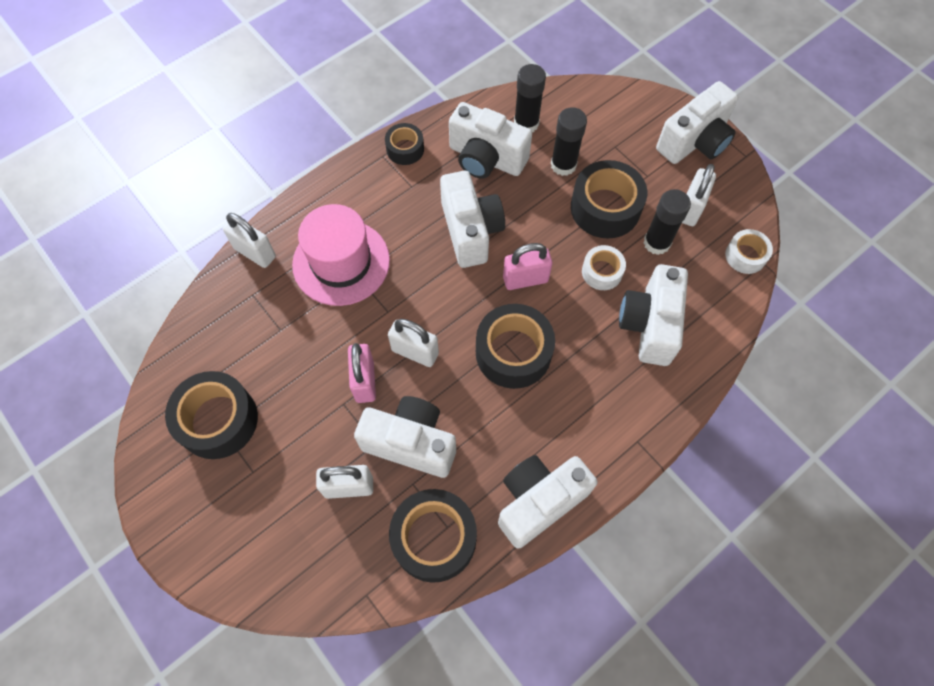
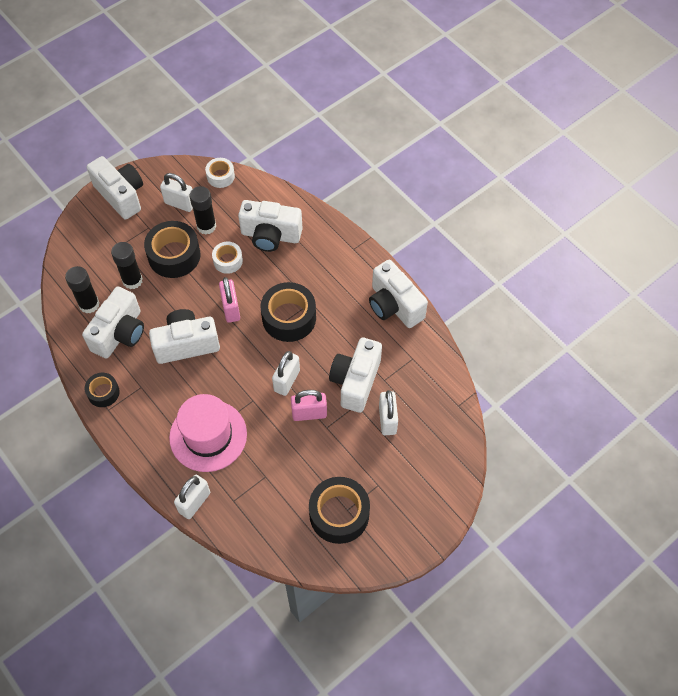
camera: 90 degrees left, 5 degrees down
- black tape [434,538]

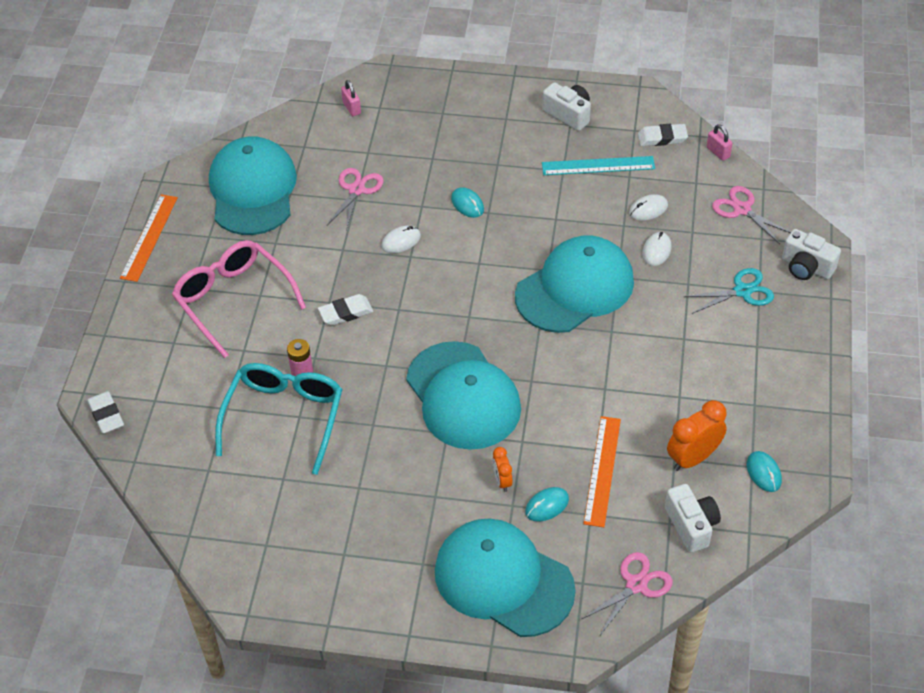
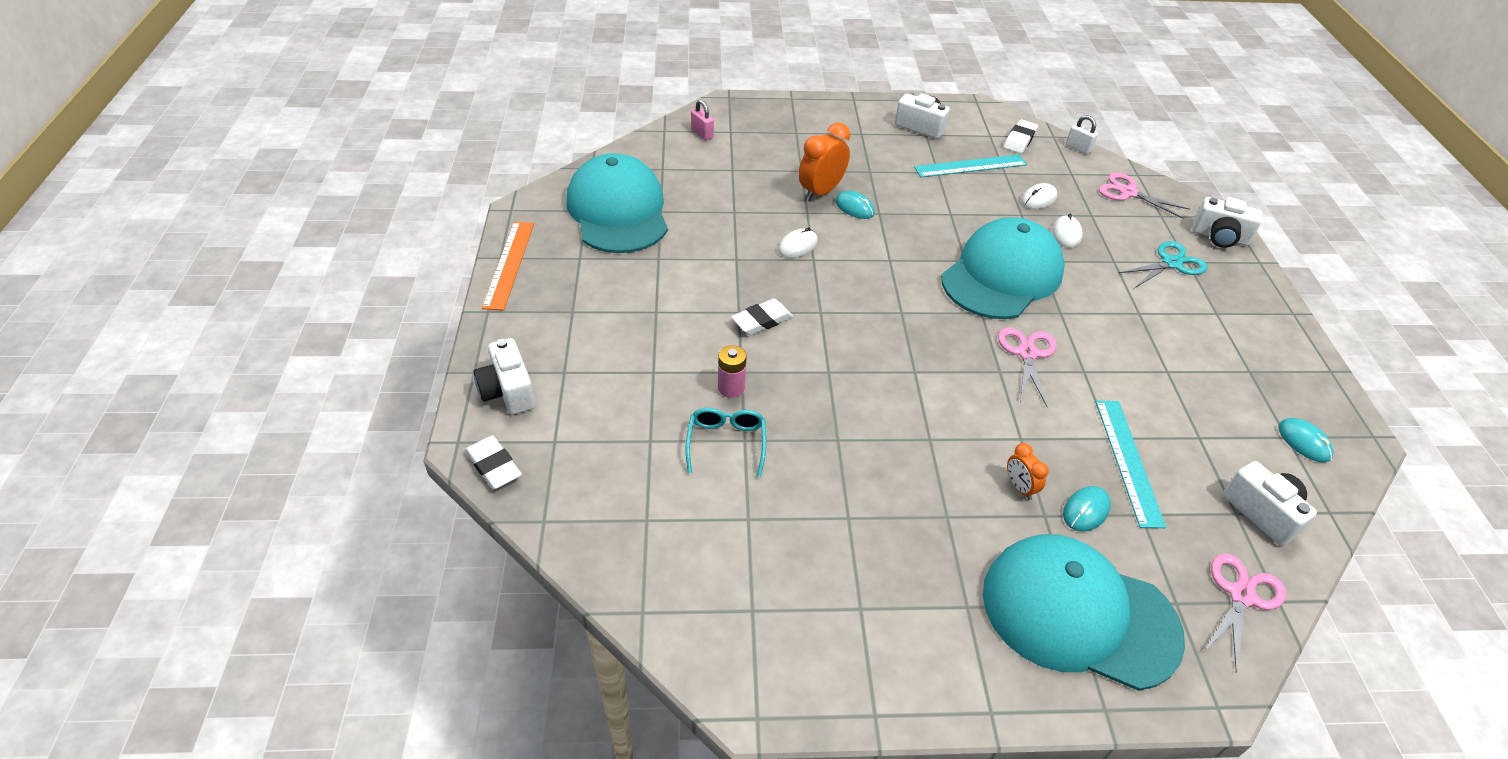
camera: 15 degrees left, 5 degrees down
~ white eraser [662,138] = [1019,140] 45 degrees counterclockwise
~ pink padlock [718,152] to white padlock [1078,148]
~ pink scissors [356,190] to [1027,354]
- pink glasses [233,300]
- turquoise cap [463,396]
~ turquoise glasses [284,417] = [726,443] x0.54
~ orange clock [693,458] to [821,192]
~ orange ruler [602,470] to turquoise ruler [1128,461]
+ white camera [508,391]

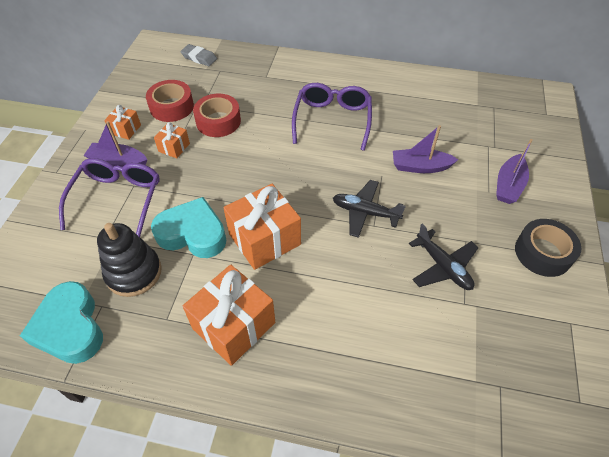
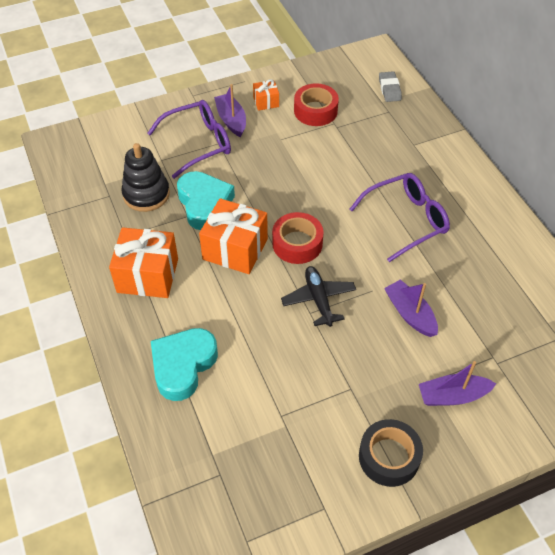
camera: 55 degrees right, 0 degrees up
~ red tape [218,121] to [297,243]
- orange gift [174,147]
- black plane [443,266]
~ turquoise heart [70,328] to [183,366]

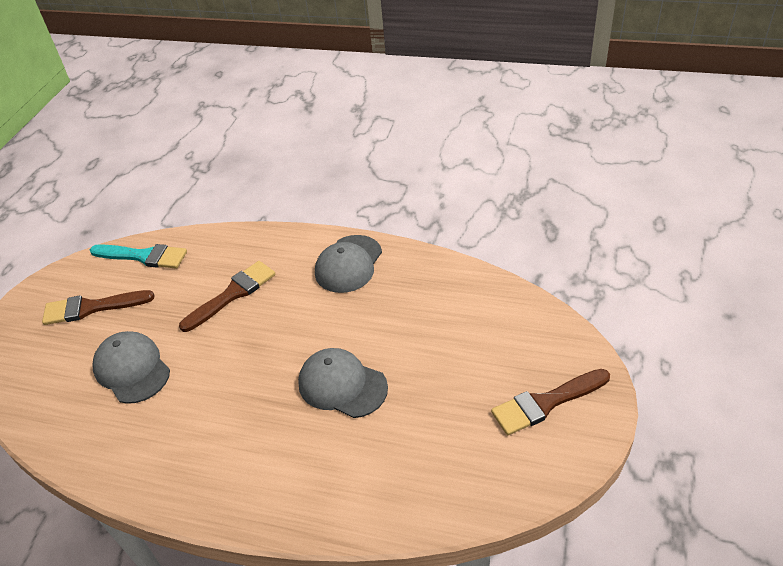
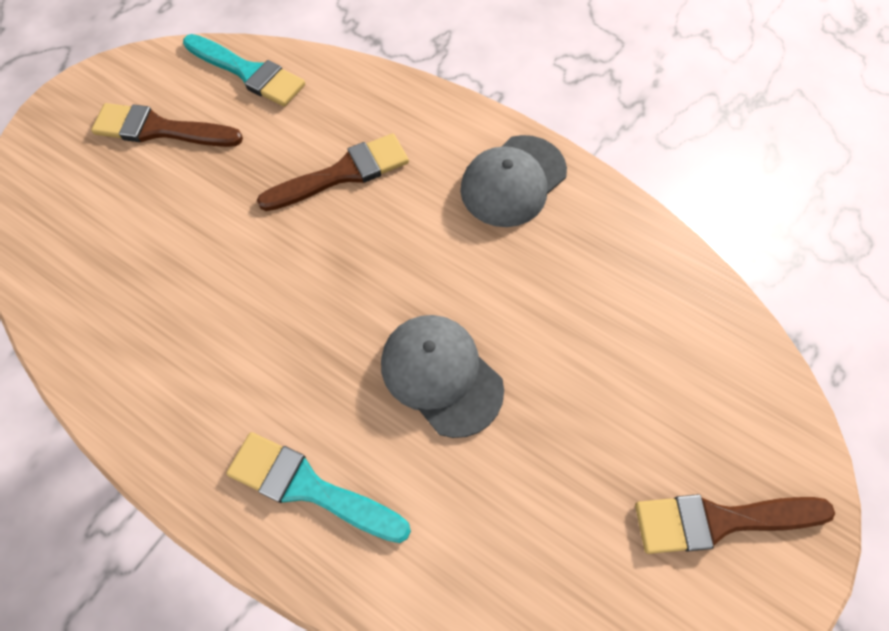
camera: 15 degrees right, 20 degrees up
- grey cap [132,369]
+ turquoise brush [310,487]

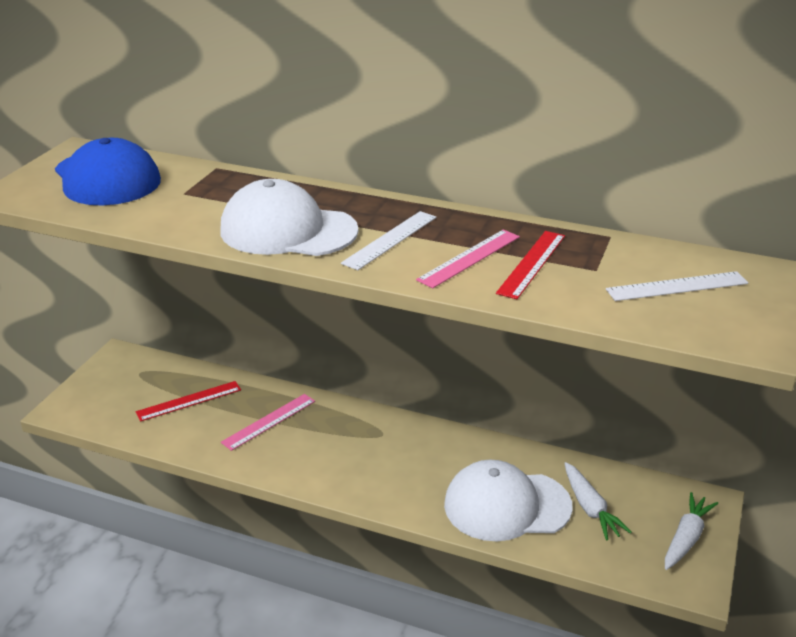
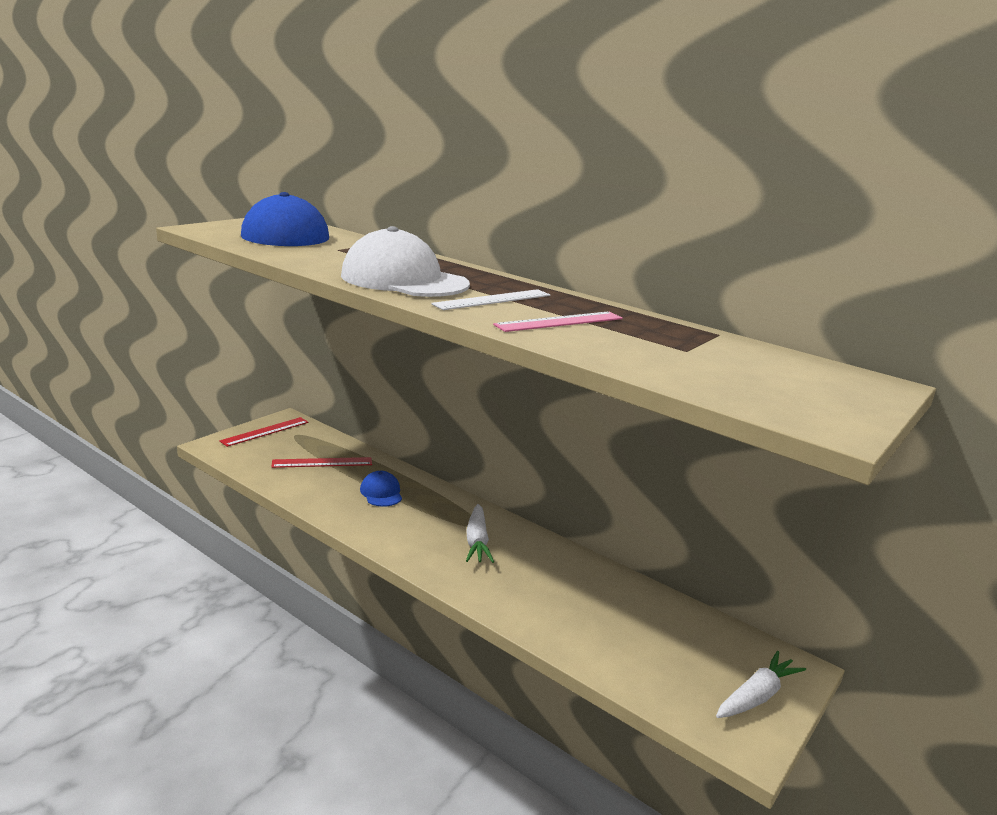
camera: 15 degrees right, 10 degrees down
~ red ruler [531,263] to [265,431]
- white ruler [677,286]
~ pink ruler [269,421] to blue cap [381,493]
- white cap [507,505]
~ white carrot [590,507] to [477,541]

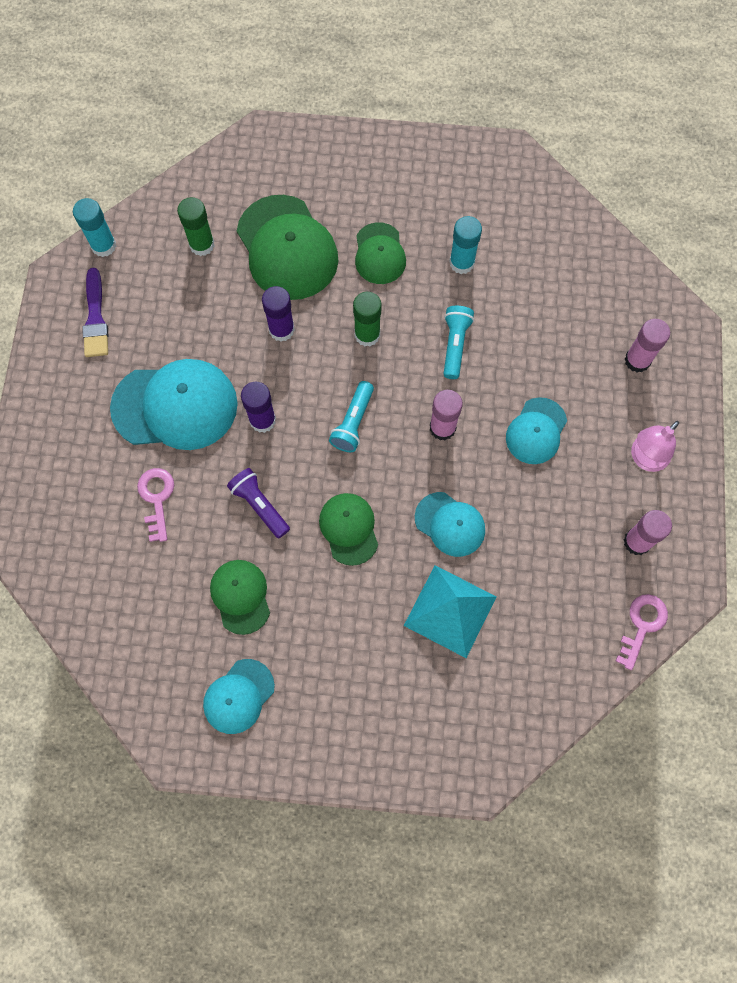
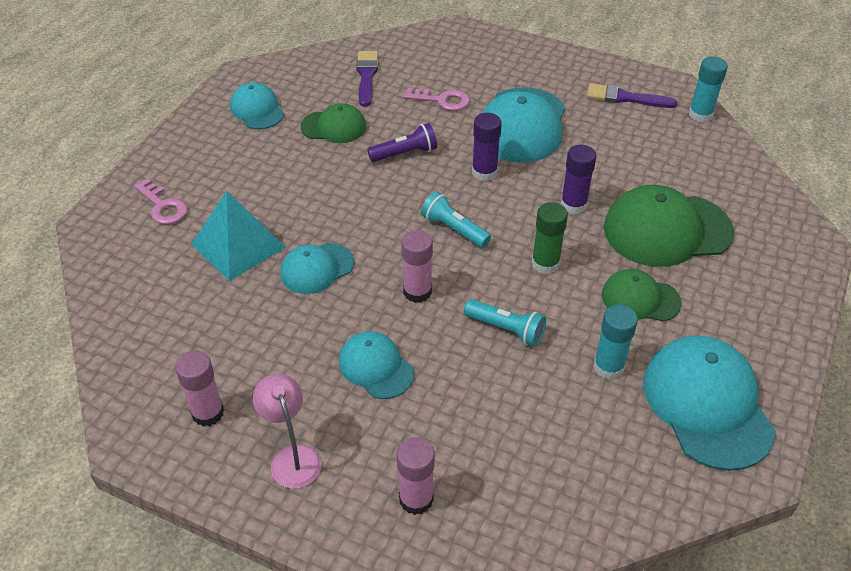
camera: 110 degrees right, 25 degrees down
- green glue stick [202,245]
- green cap [349,528]
~ pink key [642,625] to [163,206]
+ purple brush [366,76]
+ turquoise cap [707,404]

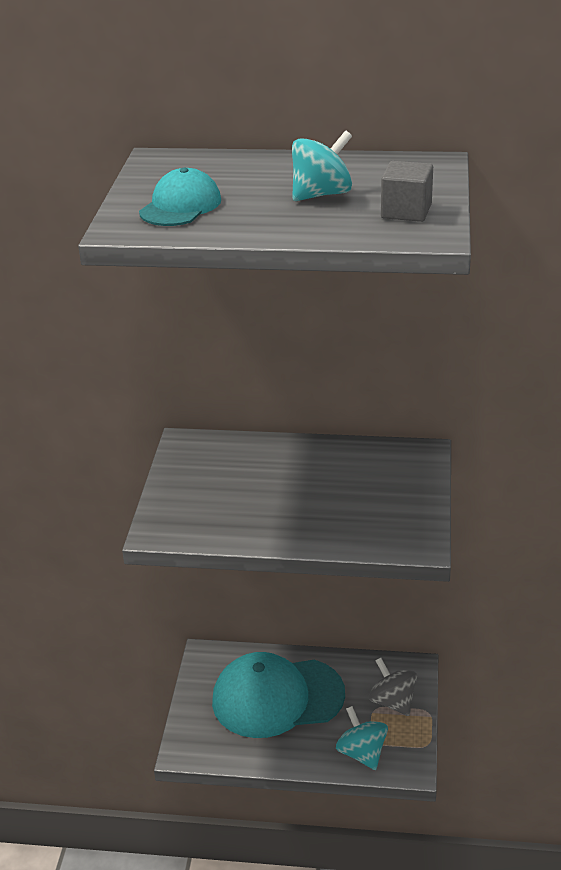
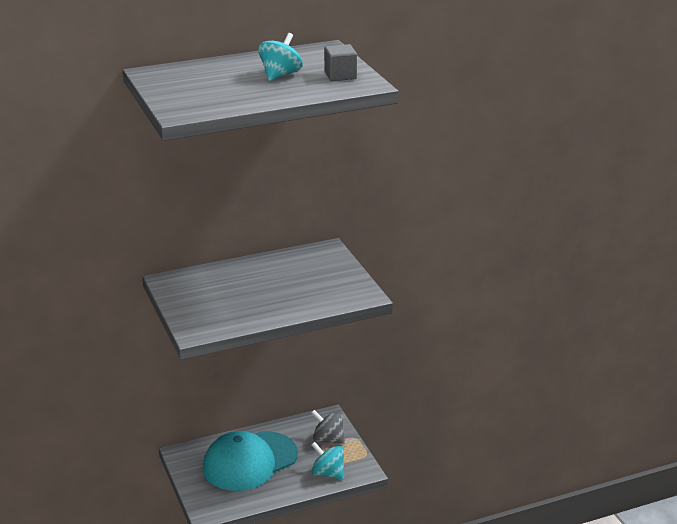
camera: 30 degrees left, 5 degrees down
- turquoise cap [180,206]

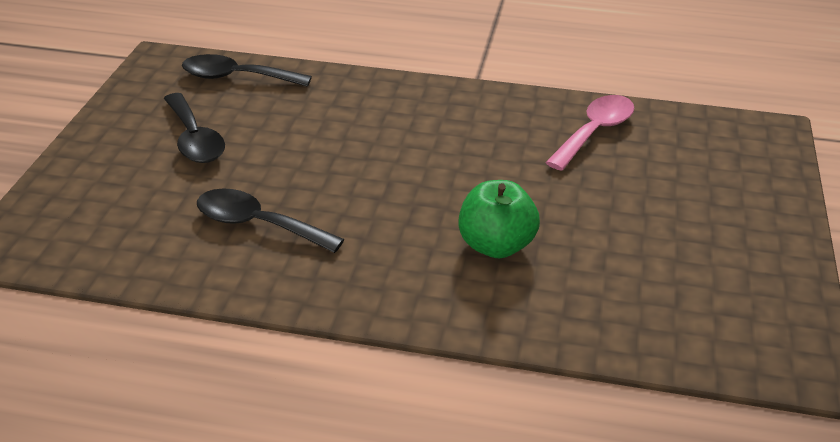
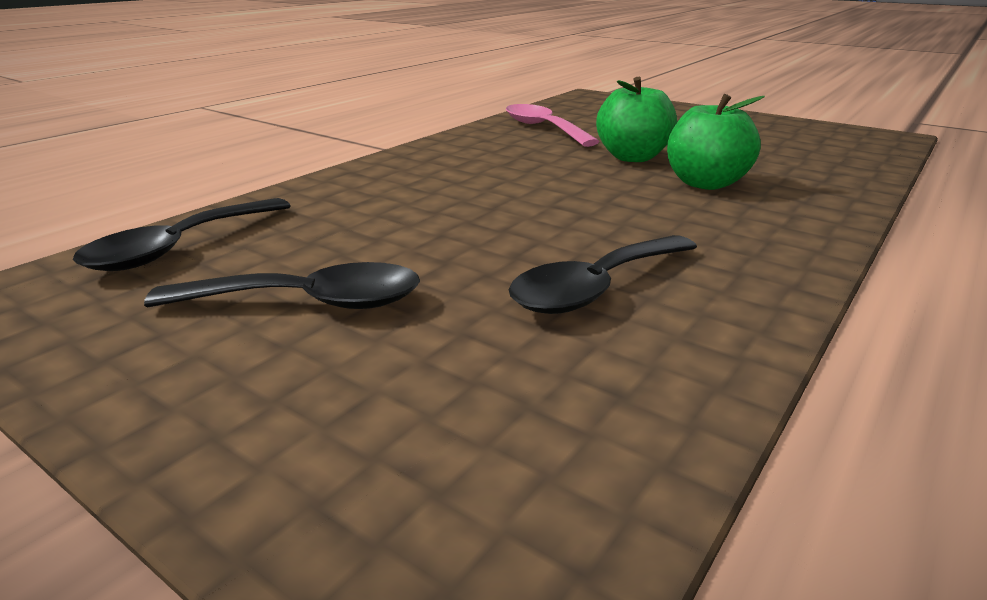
camera: 65 degrees left, 10 degrees down
+ green apple [632,157]

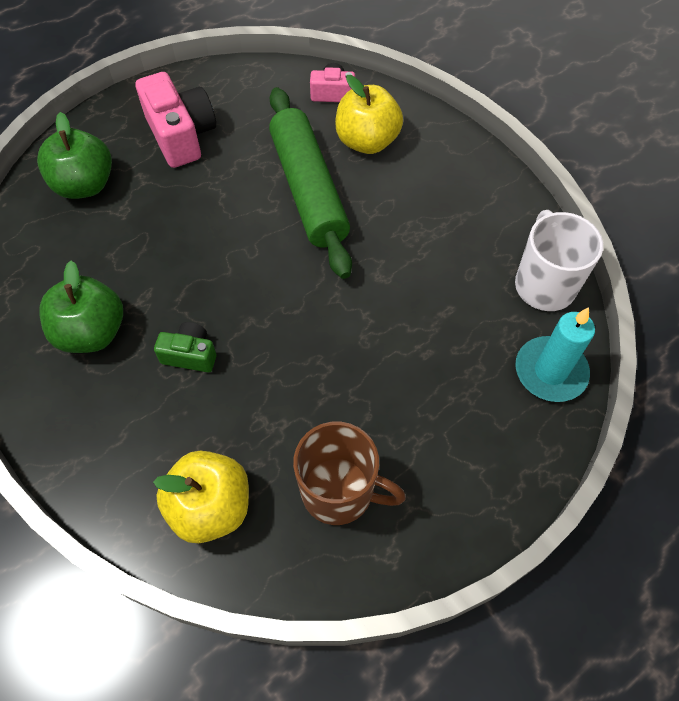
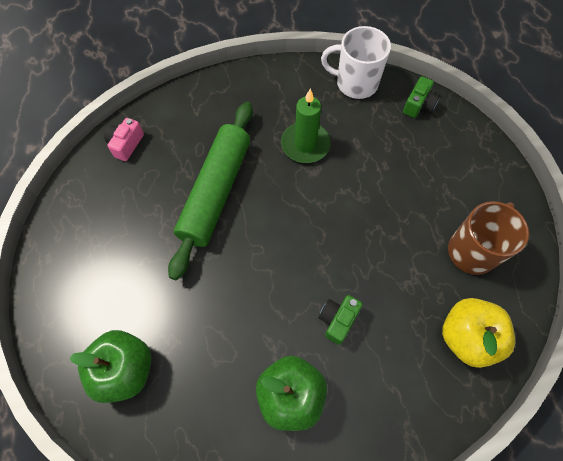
camera: 70 degrees left, 5 degrees up
- pink camera [181,135]
- yellow apple [367,141]
~ green rolling pin [308,190] = [216,192] 75 degrees counterclockwise
~ turquoise candle [550,371] to green camera [418,105]
+ green candle [305,144]

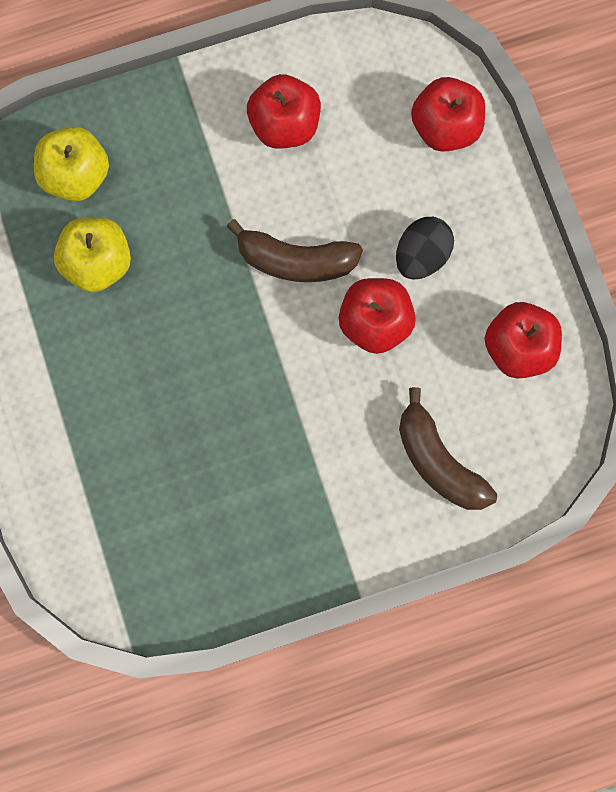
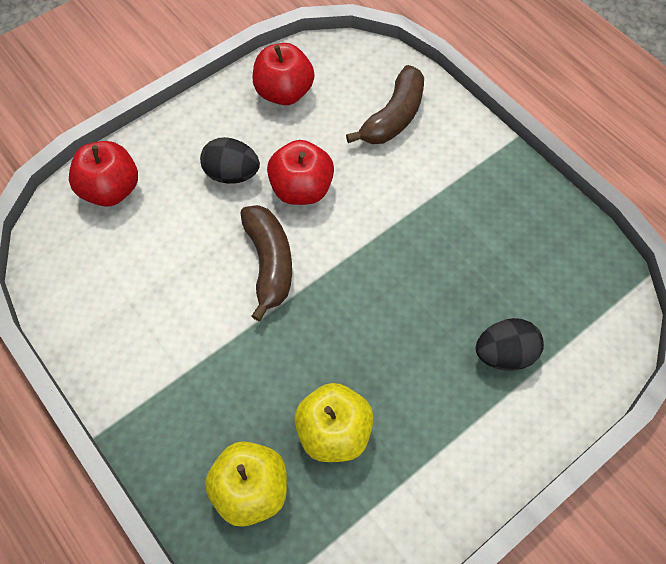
camera: 110 degrees left, 15 degrees down
- red apple [284,125]
+ black egg [504,353]

